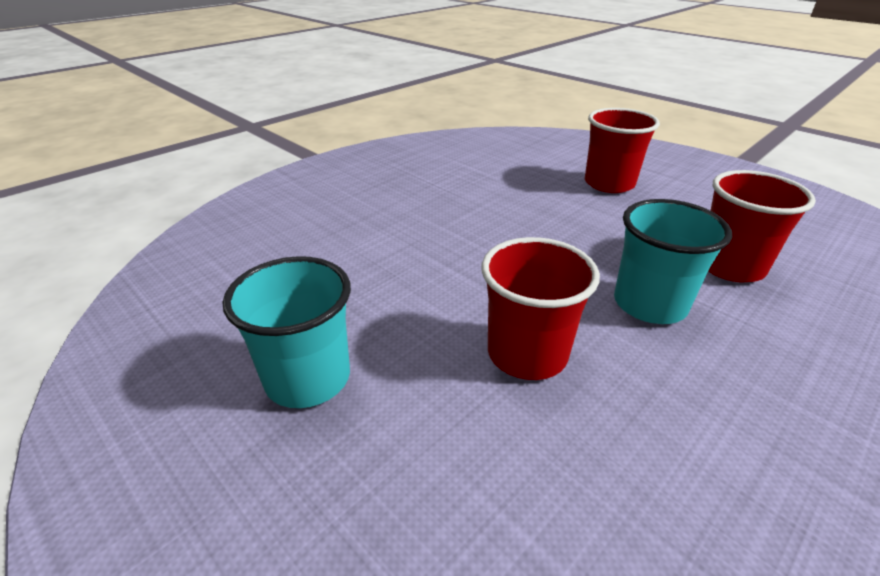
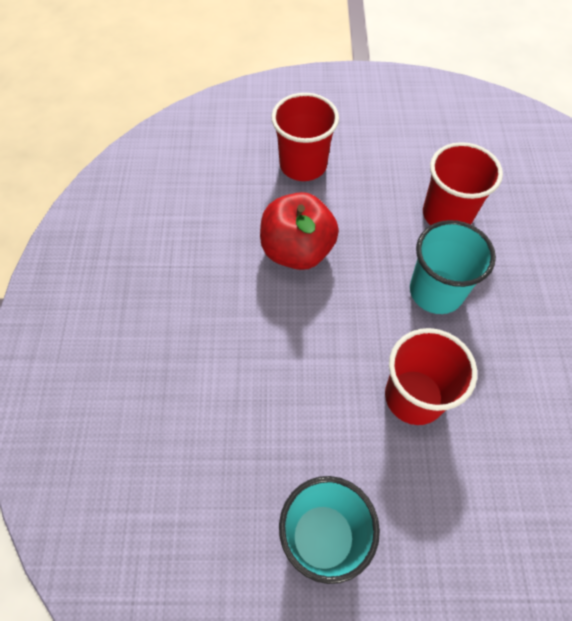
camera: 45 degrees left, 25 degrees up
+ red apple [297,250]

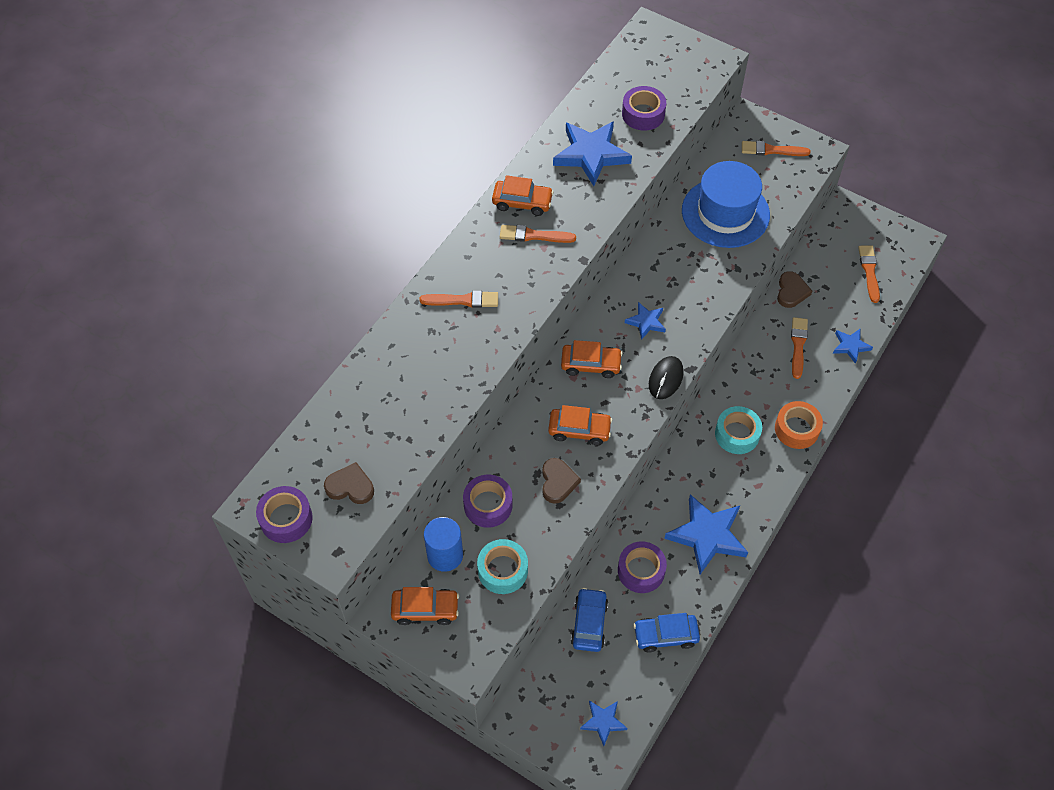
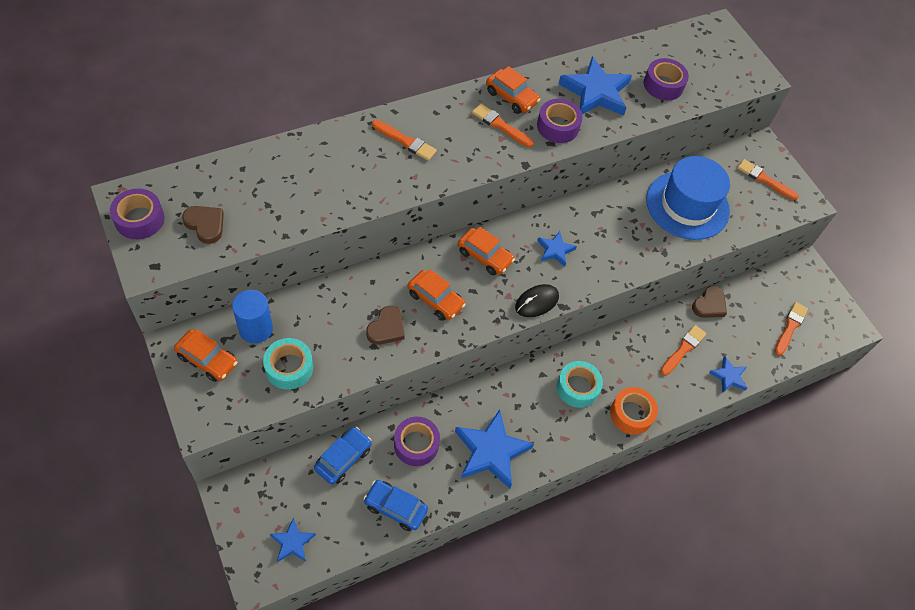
camera: 25 degrees right, 0 degrees up
~ purple tape [488,505] to [558,126]

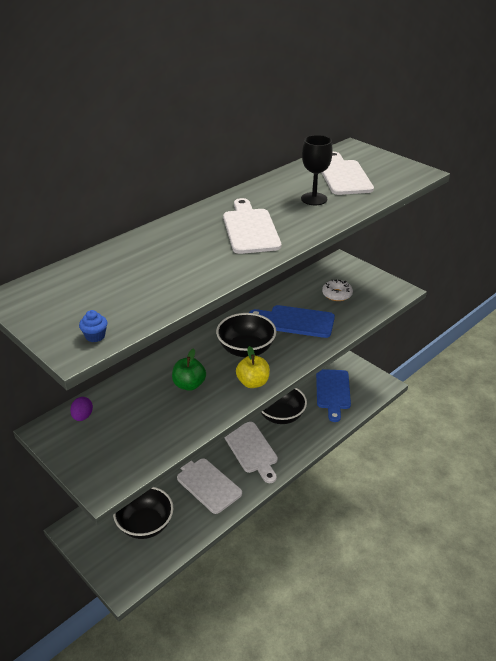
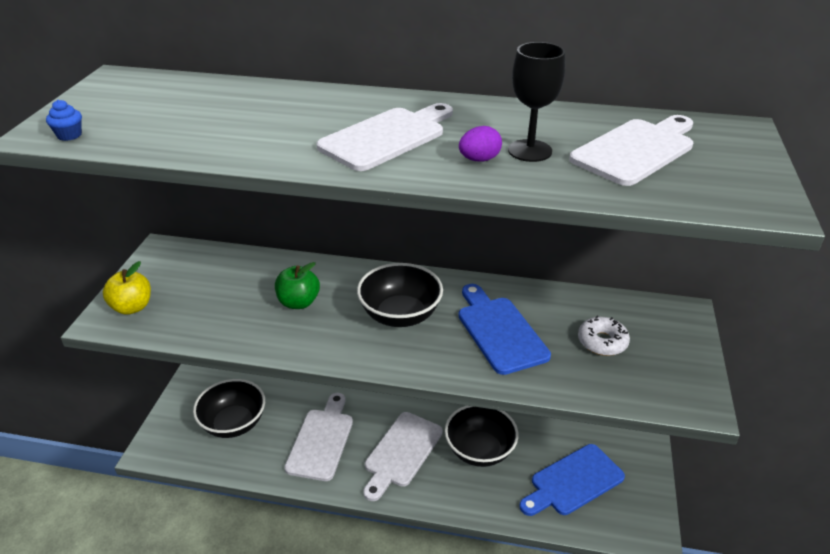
camera: 55 degrees right, 0 degrees up
~ yellow apple [253,382] to [132,307]
~ purple egg [82,416] to [479,160]

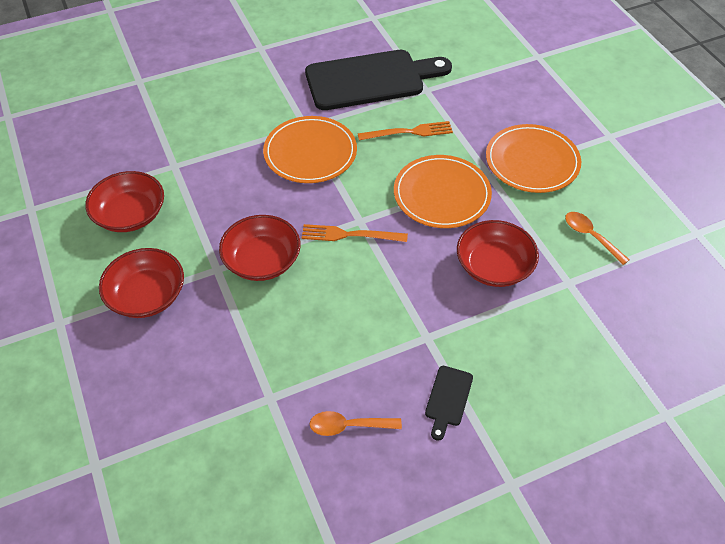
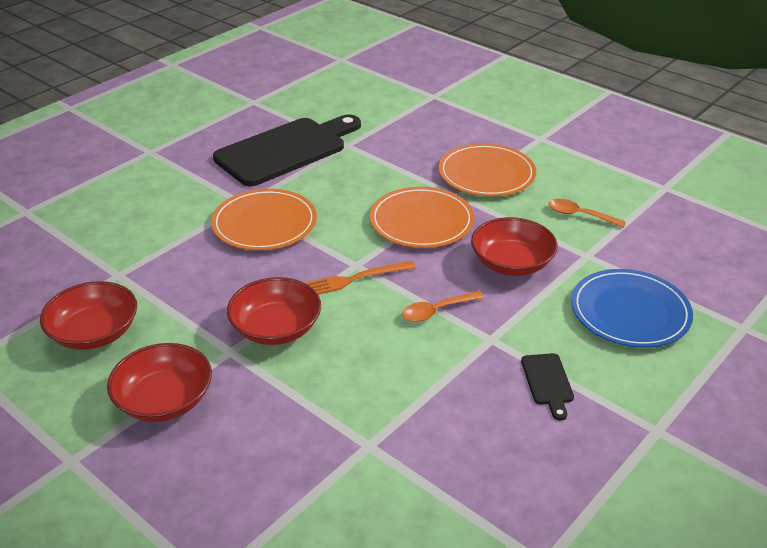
camera: 25 degrees left, 15 degrees down
- orange fork [408,132]
~ orange spoon [348,426] to [436,311]
+ blue plate [630,312]

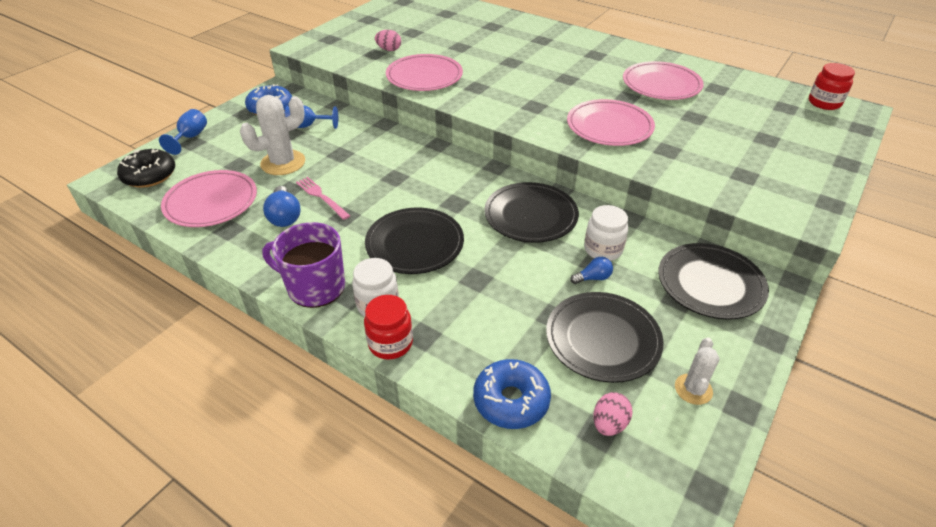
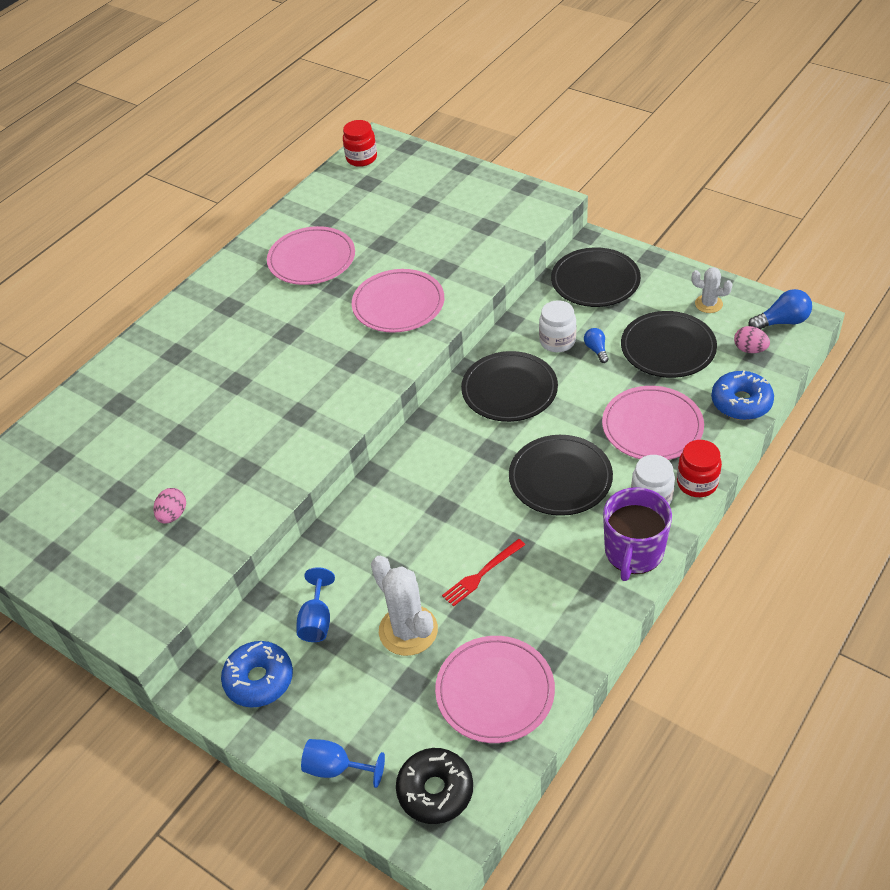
camera: 85 degrees left, 5 degrees up
~ pink plate [424,76] to [652,427]
~ pink fork [321,197] to red fork [482,574]
~ blue light bulb [284,216] to [782,322]

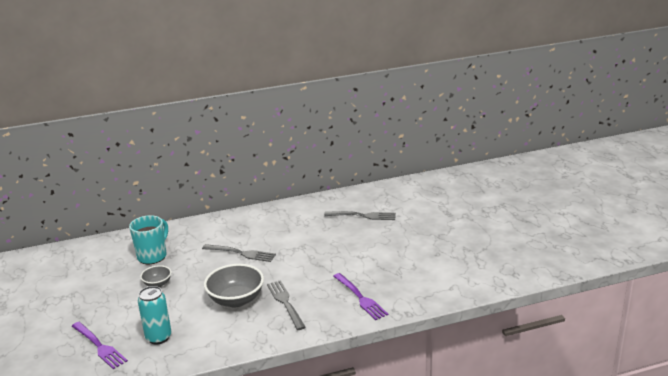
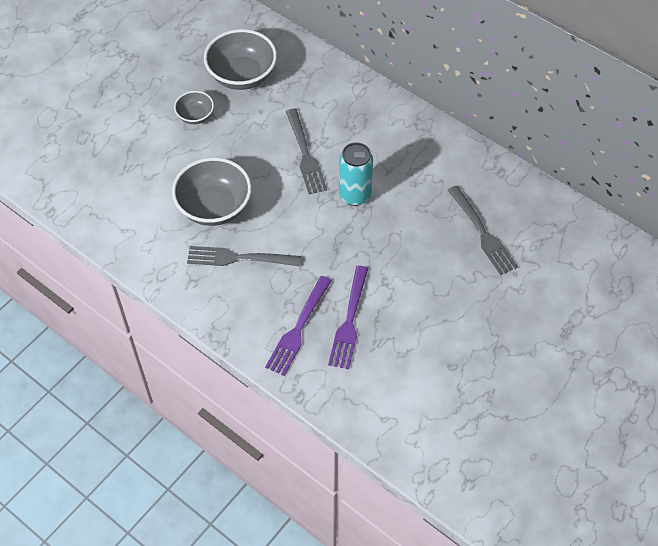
camera: 55 degrees right, 30 degrees up
~ turquoise mug [153,256] to grey bowl [242,76]
~ grey fork [285,303] = [239,258] 120 degrees counterclockwise
~ turquoise can [158,337] to [355,195]
~ purple fork [99,346] to [349,321]

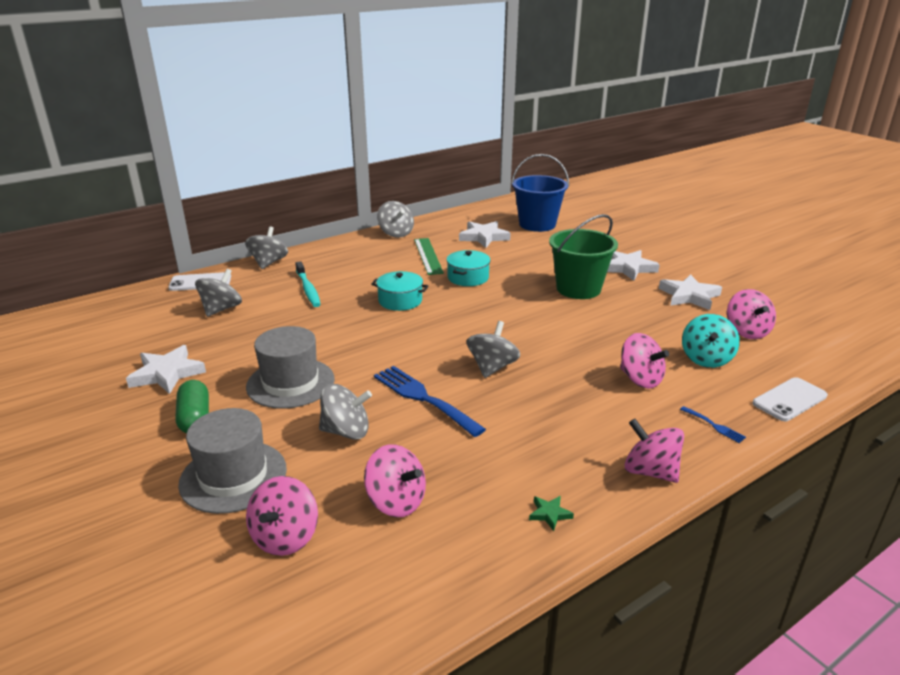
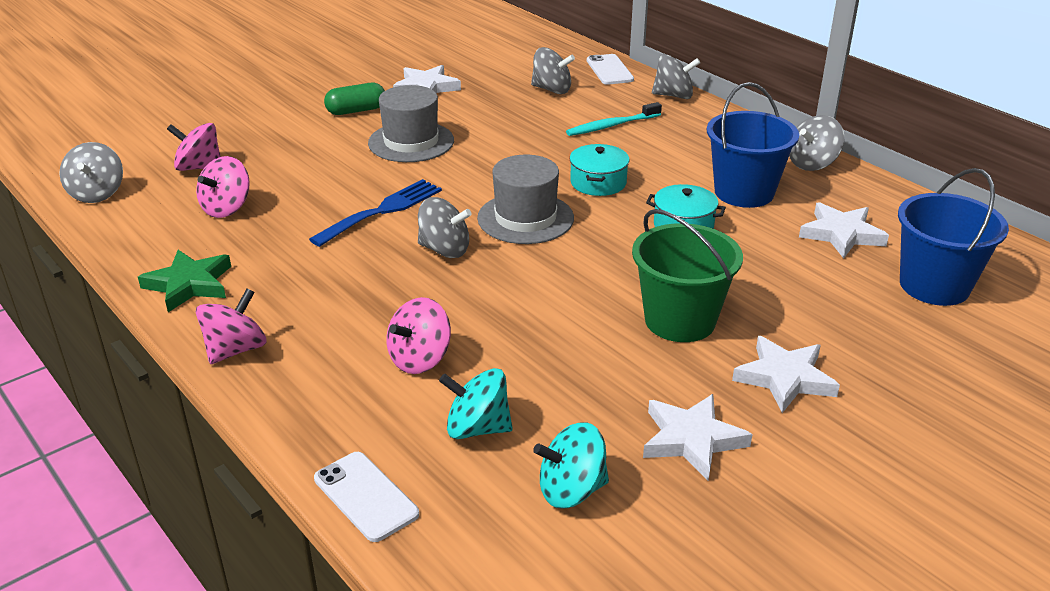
camera: 85 degrees right, 5 degrees up
~ green ruler [428,256] to blue bucket [744,192]
~ pink spinning top [746,331] to turquoise spinning top [571,490]
~ grey spinning top [346,431] to [97,193]
- blue fork [714,426]
~ grey hat [233,476] to [525,218]
~ green star [549,514] = [189,284] x2.15

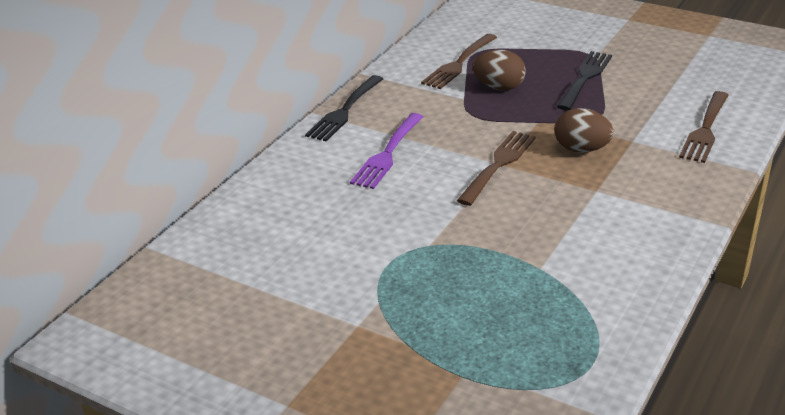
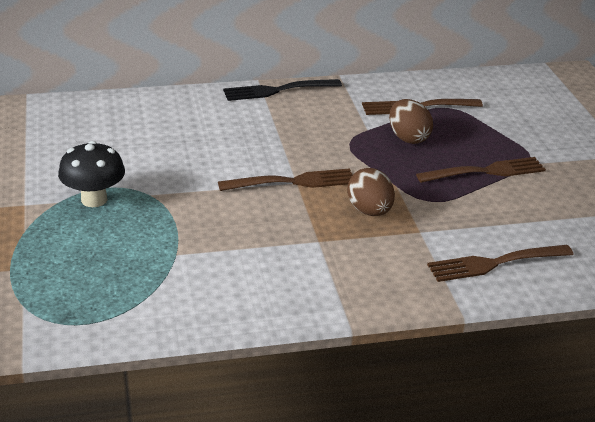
camera: 45 degrees right, 0 degrees up
~ black fork [585,79] to brown fork [485,172]
- purple fork [388,153]
+ black mushroom [94,199]

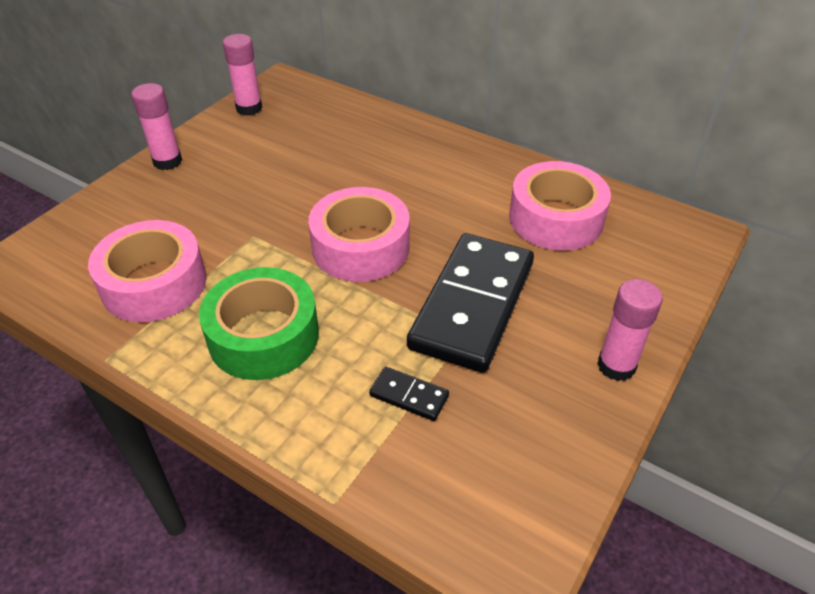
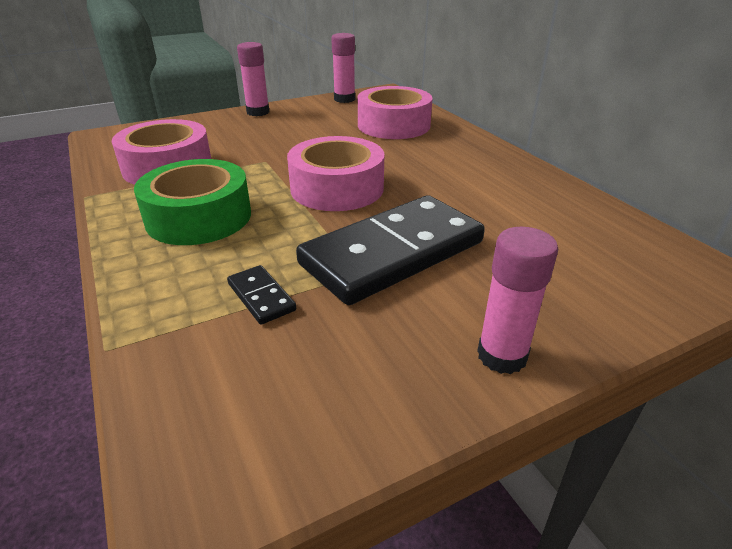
camera: 30 degrees right, 10 degrees down
~ pink tape [556,218] to [393,125]

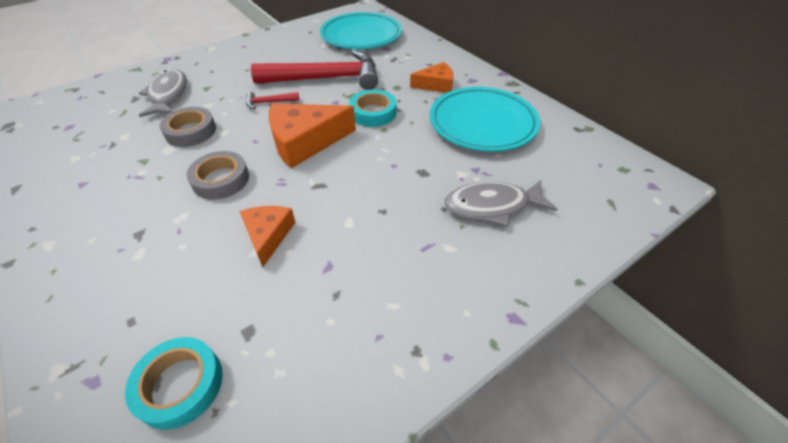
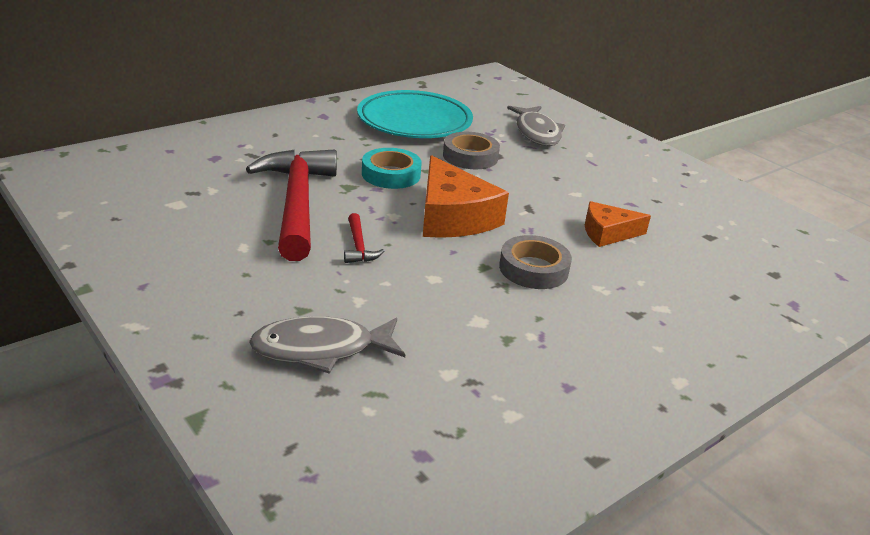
camera: 95 degrees left, 15 degrees down
- turquoise plate [361,36]
- orange cheese [436,85]
~ grey tape [191,131] to [470,156]
- turquoise tape [180,385]

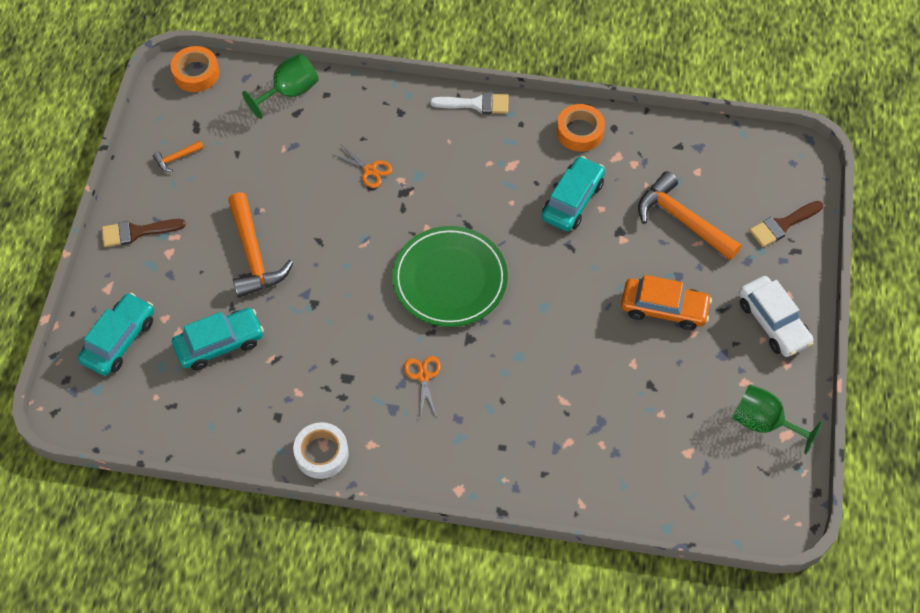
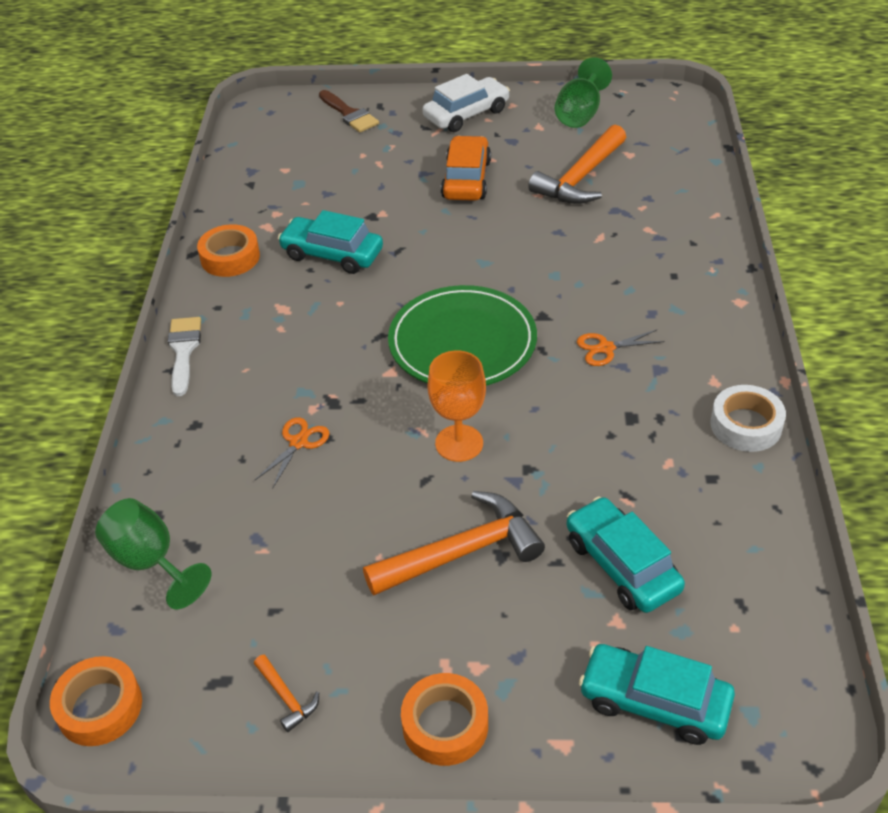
camera: 95 degrees left, 15 degrees down
~ orange hammer [682,220] to [580,178]
~ brown brush [137,232] to orange tape [445,725]
+ orange goblet [459,443]

